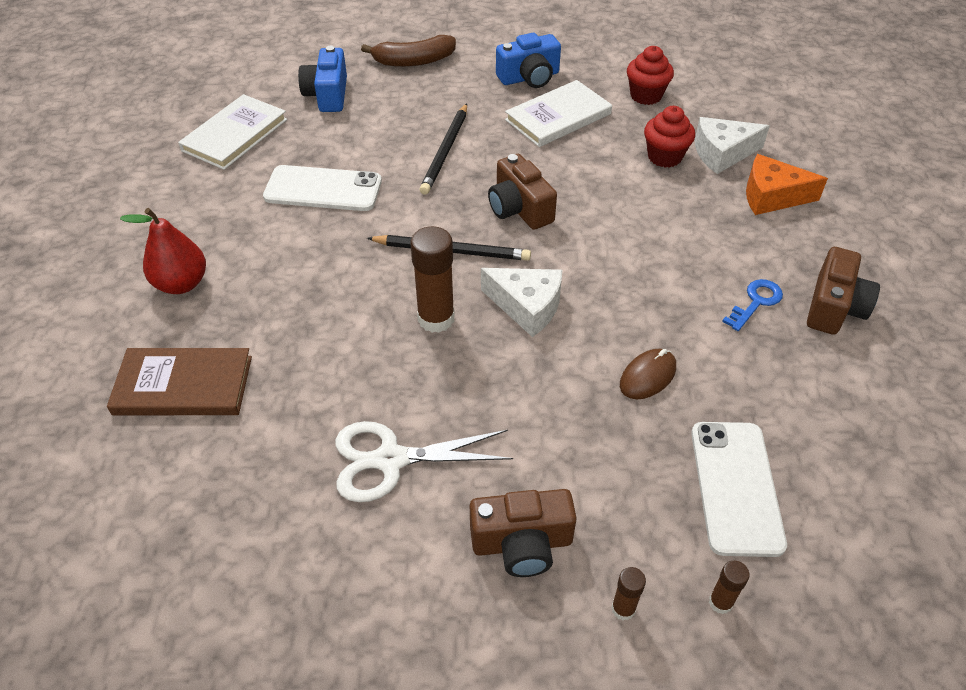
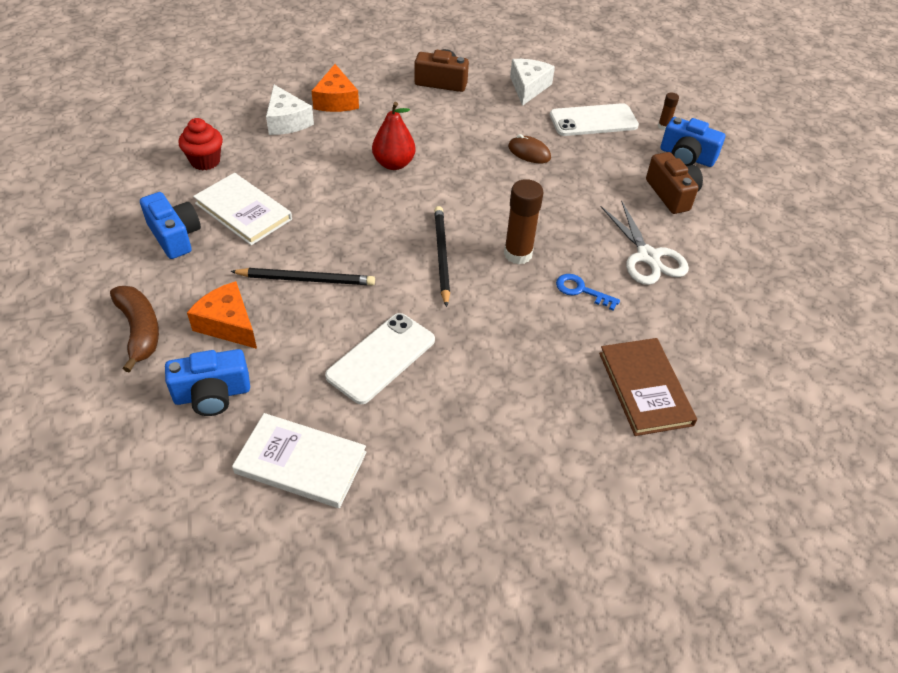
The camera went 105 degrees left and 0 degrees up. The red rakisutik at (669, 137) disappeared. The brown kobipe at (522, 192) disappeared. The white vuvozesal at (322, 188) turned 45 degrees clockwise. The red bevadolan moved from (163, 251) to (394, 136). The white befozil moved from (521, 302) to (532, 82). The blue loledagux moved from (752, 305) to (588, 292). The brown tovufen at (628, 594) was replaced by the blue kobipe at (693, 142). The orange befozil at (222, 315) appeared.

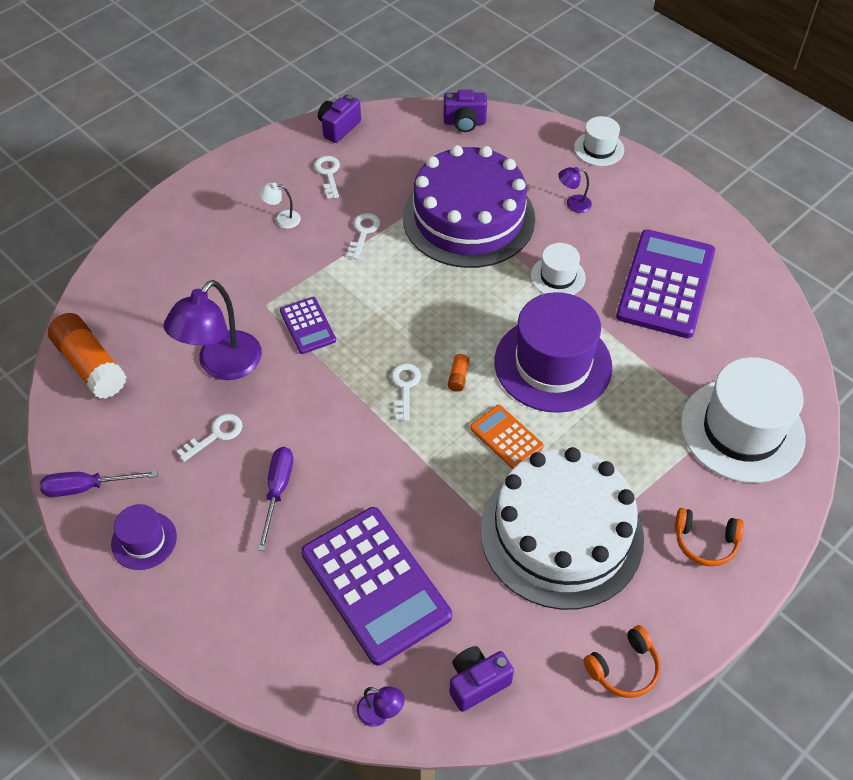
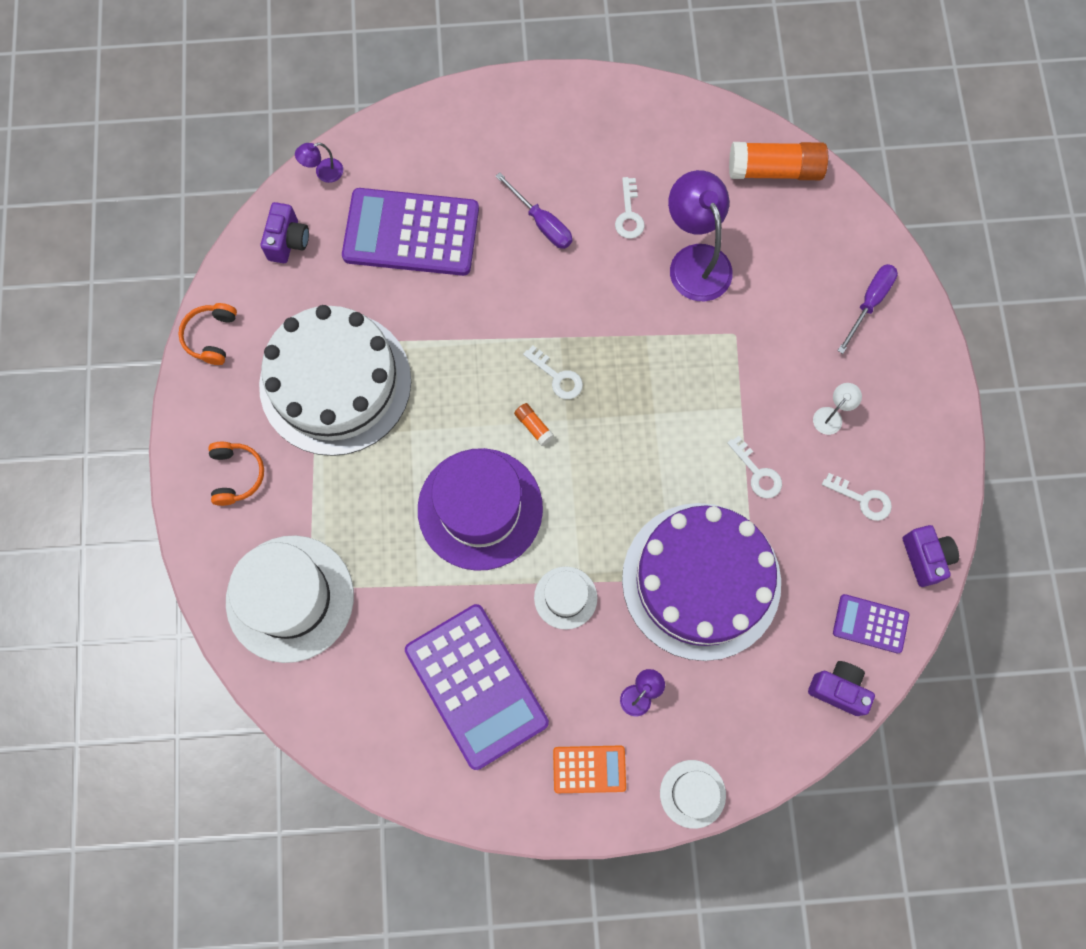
The camera went 130 degrees right and 20 degrees up. The purple kobipe at (465, 111) turned 75 degrees clockwise. The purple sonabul moved from (308, 325) to (871, 623). The orange sonabul moved from (507, 437) to (589, 769). The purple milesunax moved from (99, 484) to (867, 309). The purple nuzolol at (144, 537) disappeared. The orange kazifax at (709, 537) turned 120 degrees clockwise.

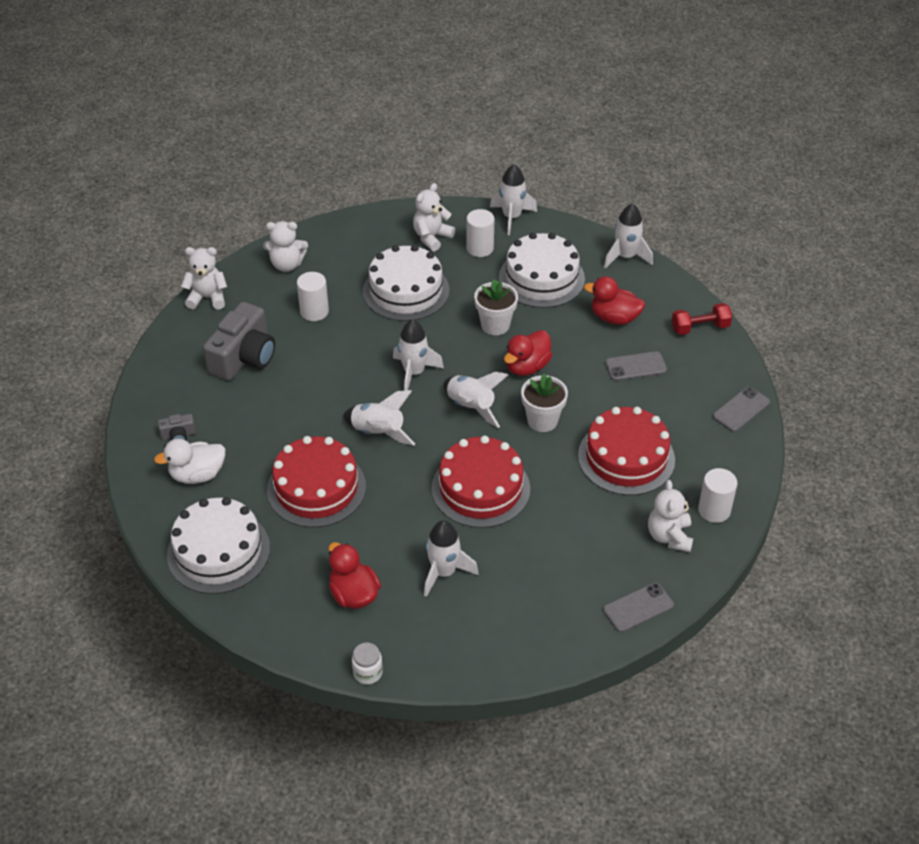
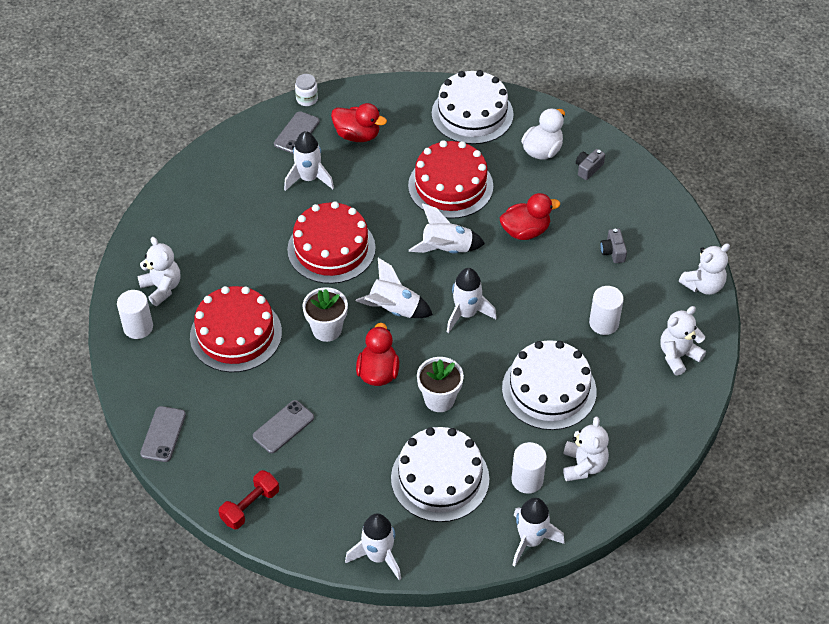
The camera went 145 degrees right and 5 degrees up. The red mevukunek moved from (614, 300) to (530, 216). The grey kobipe at (239, 341) changed to 0.44 times the size. The grey vuvozesal moved from (638, 607) to (297, 132).

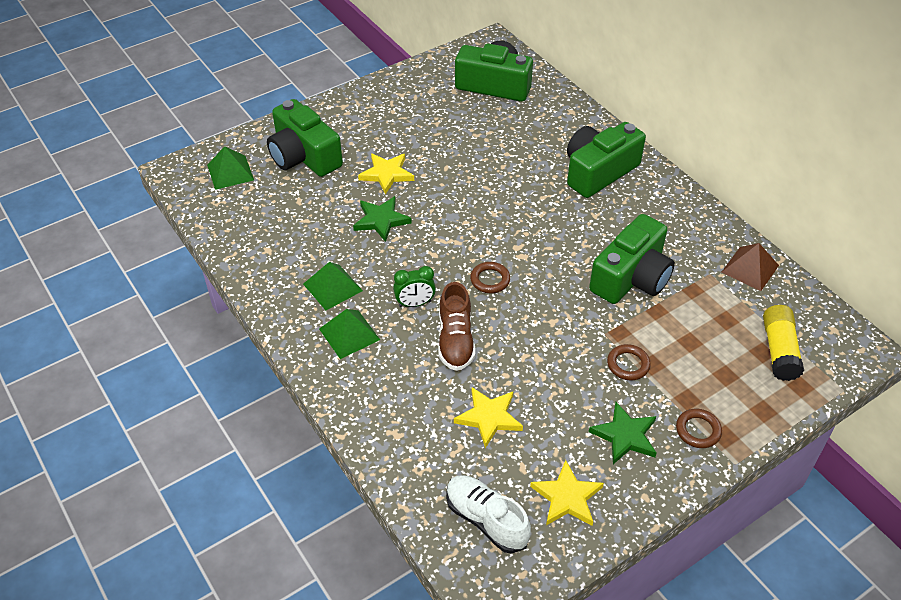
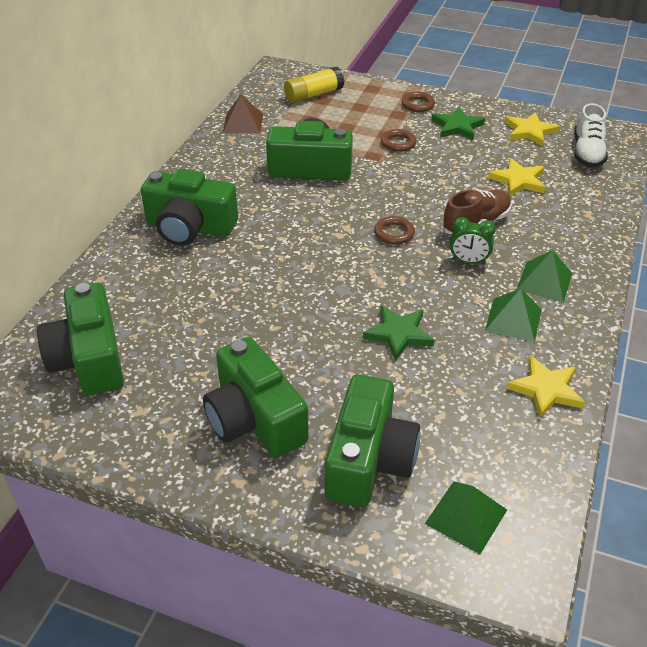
The camera went 125 degrees left and 5 degrees down. The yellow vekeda moved from (386, 173) to (545, 387). The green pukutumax at (414, 286) turned 150 degrees clockwise. The green kobipe at (256, 397) appeared.

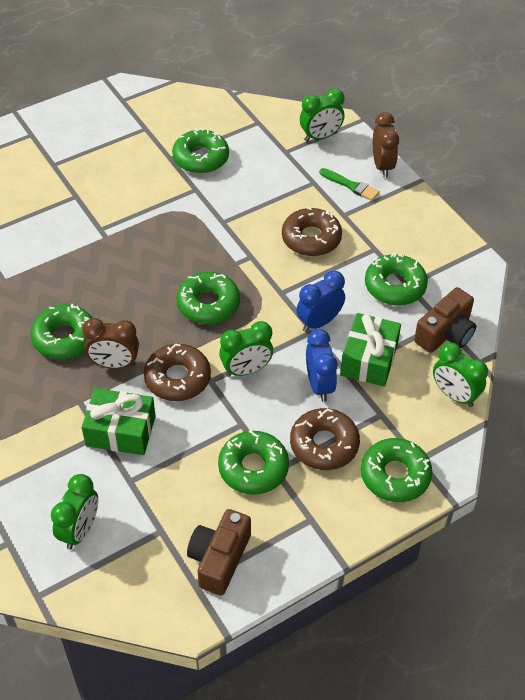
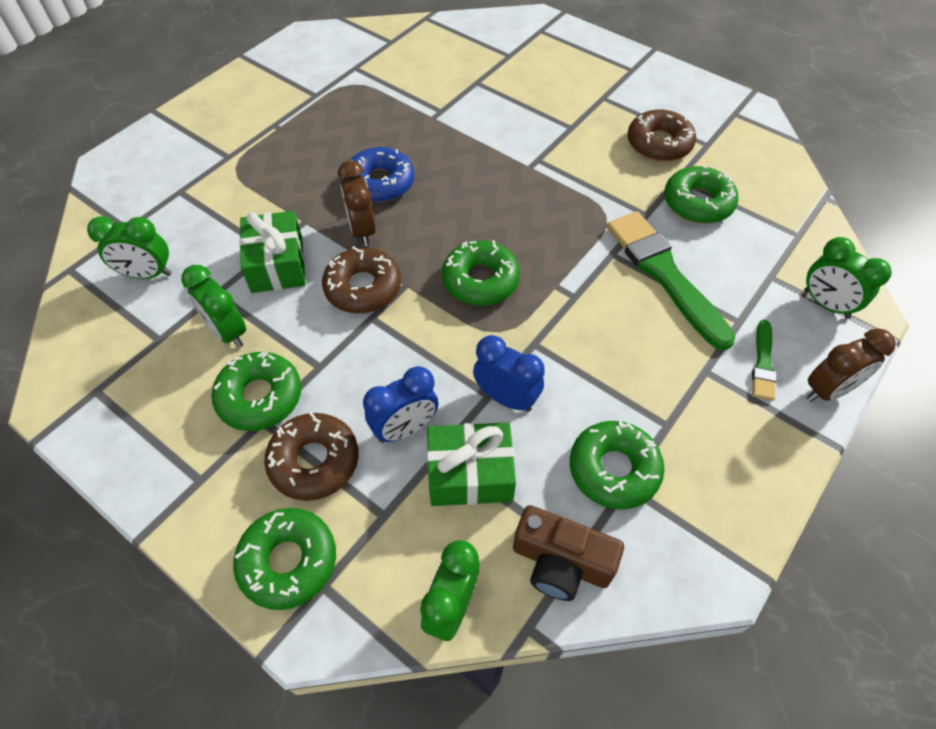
The camera went 70 degrees right and 5 degrees up. The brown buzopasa moved from (312, 231) to (661, 136). The green buzopasa at (61, 331) became the blue buzopasa at (379, 174). The green pukutumax moved from (246, 349) to (213, 306). The brown kobipe at (219, 552) disappeared. The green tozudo at (671, 280) appeared.

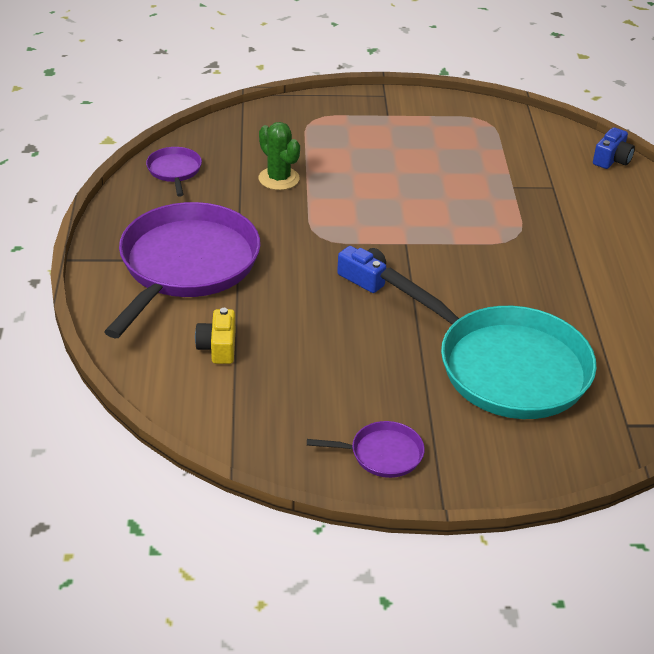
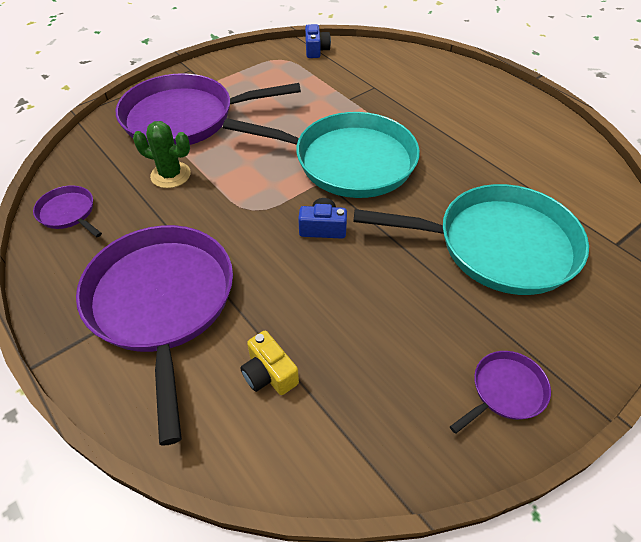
The camera went 35 degrees left and 10 degrees up. The blue kobipe moved from (614, 148) to (318, 41). The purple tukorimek at (208, 109) appeared. The turquoise tukorimek at (321, 155) appeared.

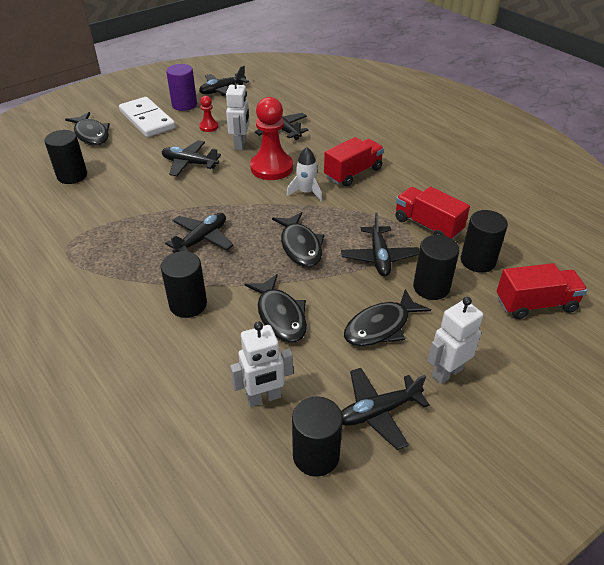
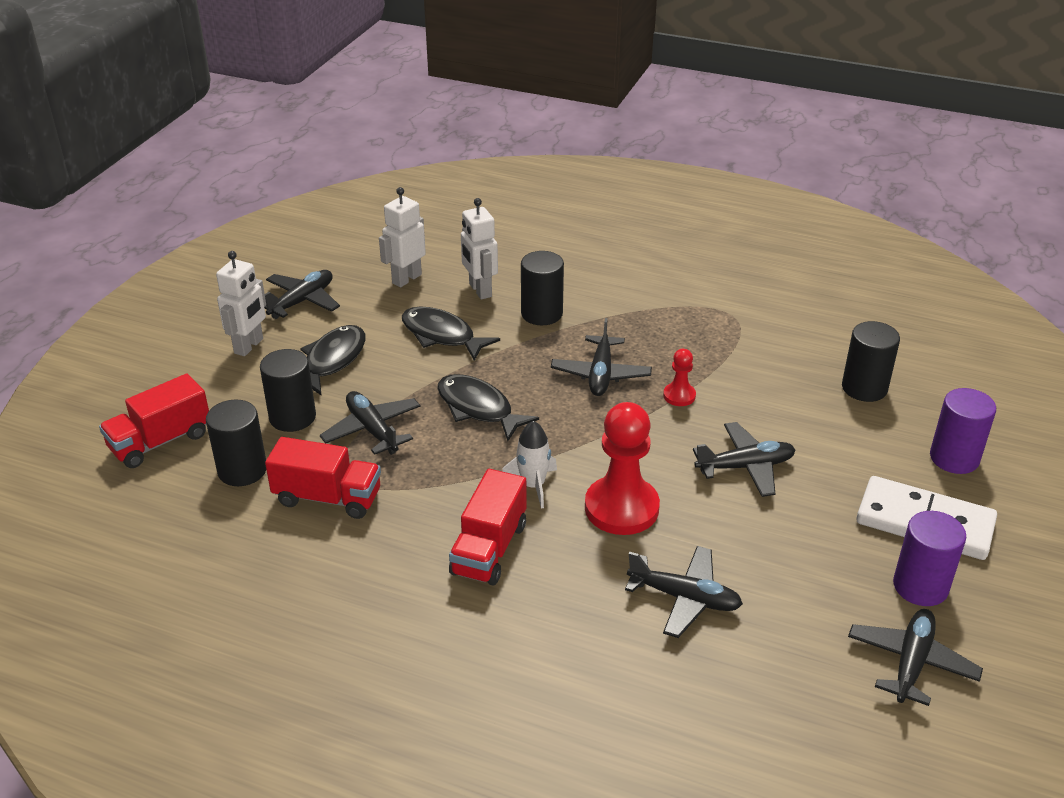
The camera went 150 degrees right and 5 degrees down. The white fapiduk moved from (238, 113) to (479, 249). The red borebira moved from (208, 114) to (679, 377). The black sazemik at (87, 128) was replaced by the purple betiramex at (963, 431). The black betiramex at (317, 436) disappeared.

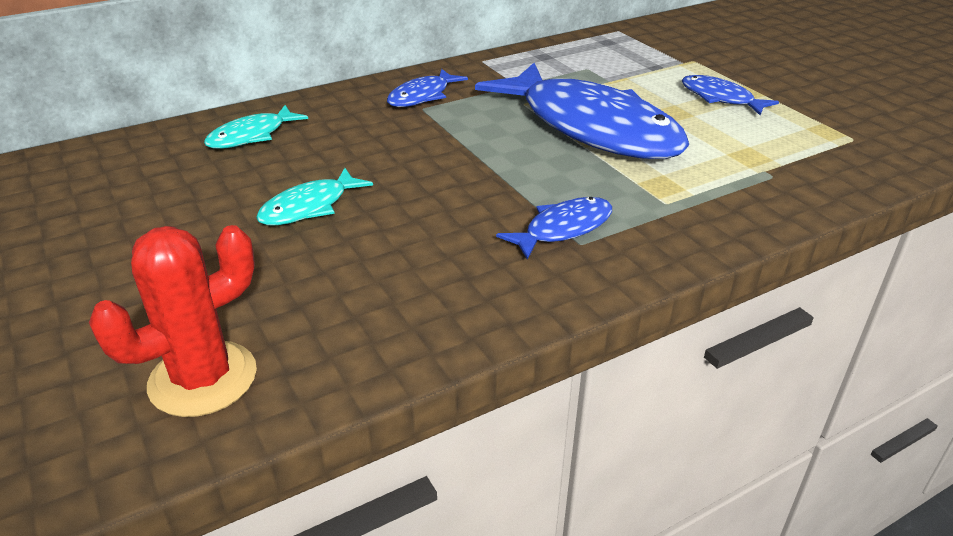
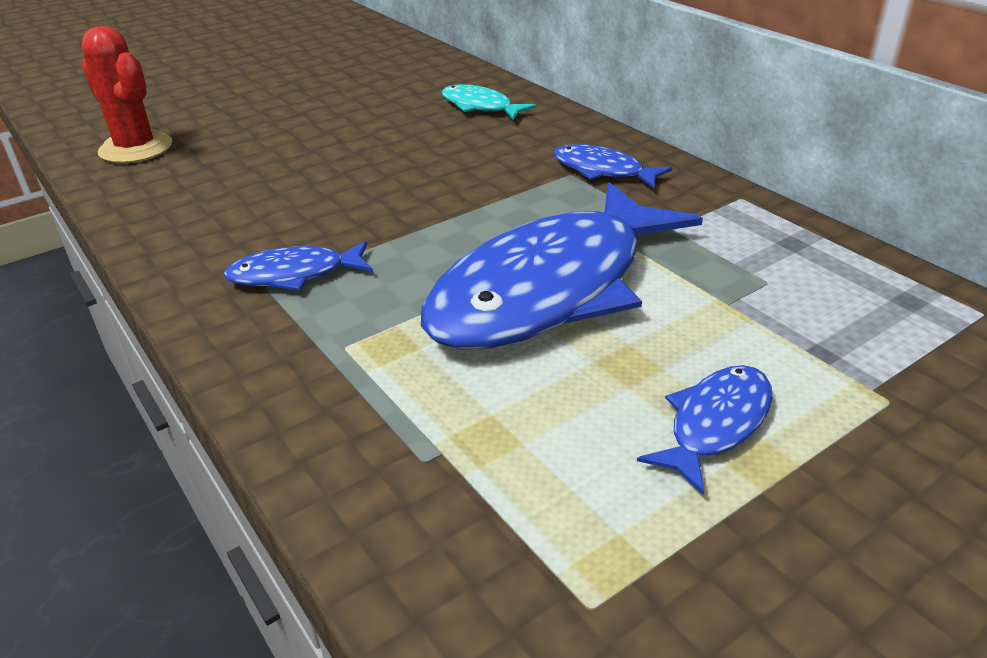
The camera went 85 degrees right and 0 degrees up. The turquoise sazemik at (314, 196) disappeared. The blue sazemik at (554, 228) turned 120 degrees clockwise.

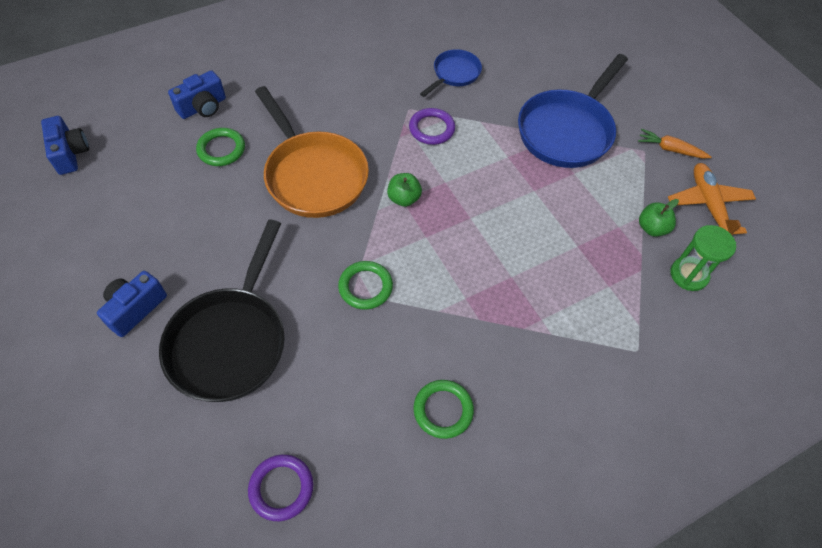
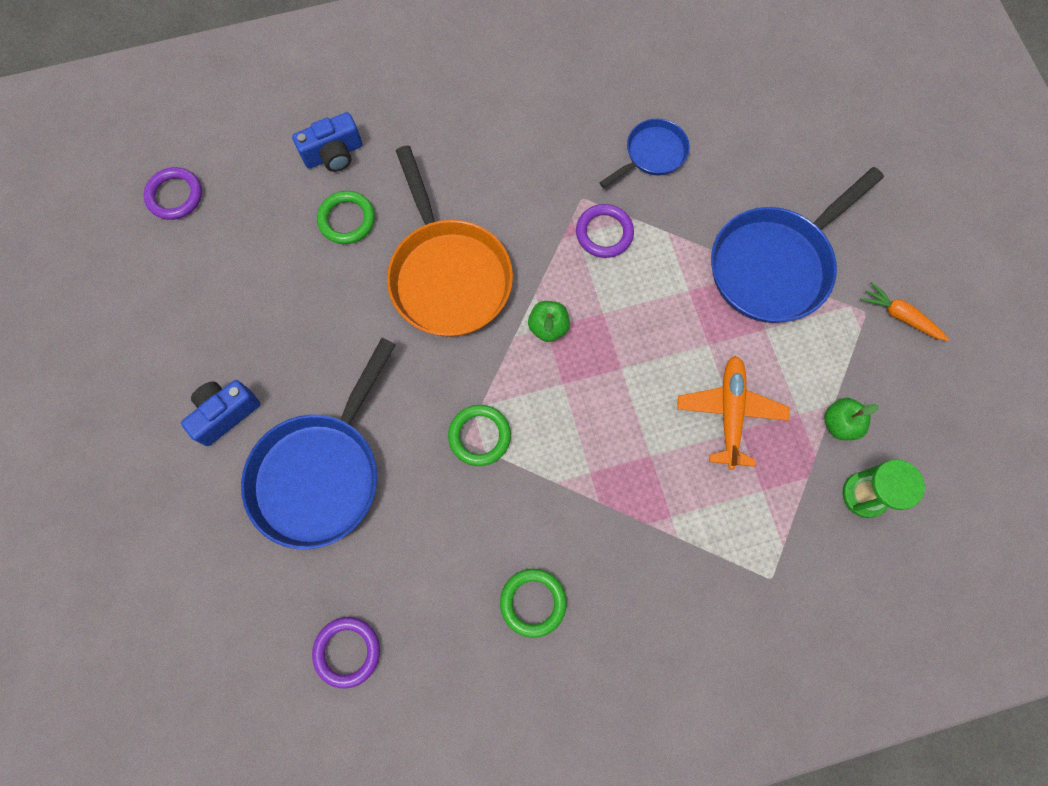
The camera went 15 degrees right and 15 degrees up. The blue kobipe at (65, 145) was replaced by the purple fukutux at (172, 193). The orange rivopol moved from (712, 199) to (733, 412). The black tukorimek at (222, 311) became the blue tukorimek at (318, 444).

